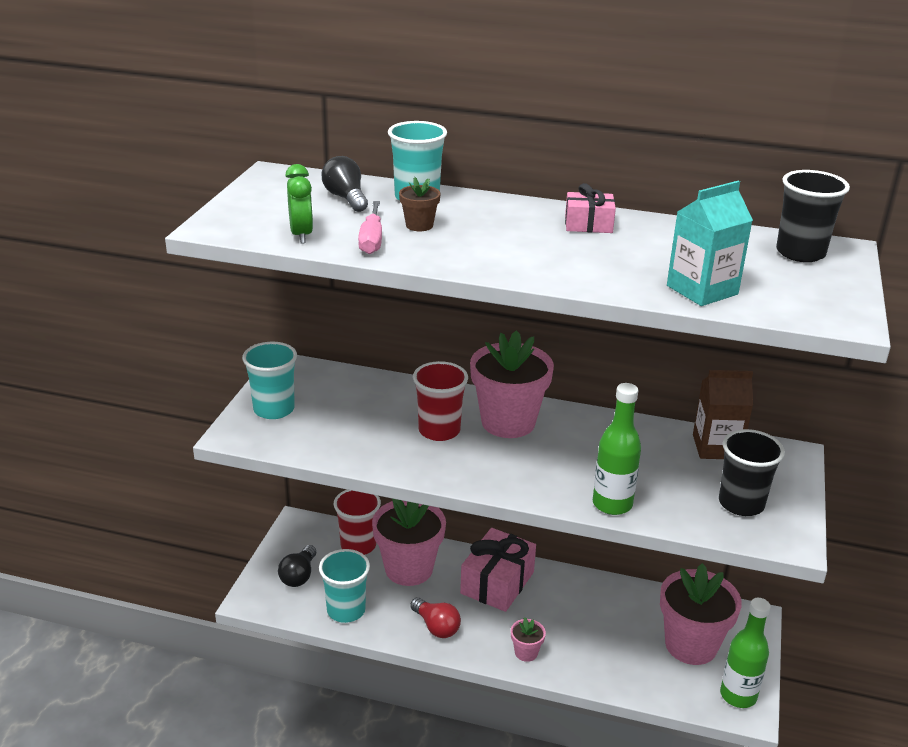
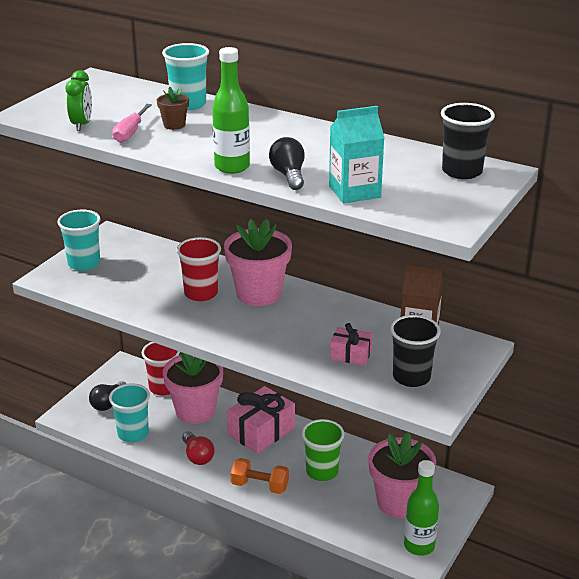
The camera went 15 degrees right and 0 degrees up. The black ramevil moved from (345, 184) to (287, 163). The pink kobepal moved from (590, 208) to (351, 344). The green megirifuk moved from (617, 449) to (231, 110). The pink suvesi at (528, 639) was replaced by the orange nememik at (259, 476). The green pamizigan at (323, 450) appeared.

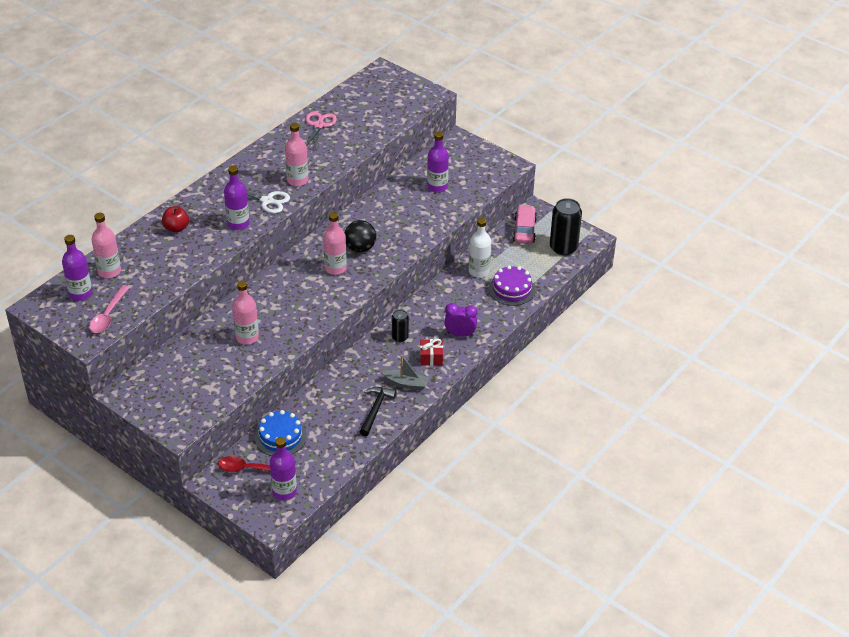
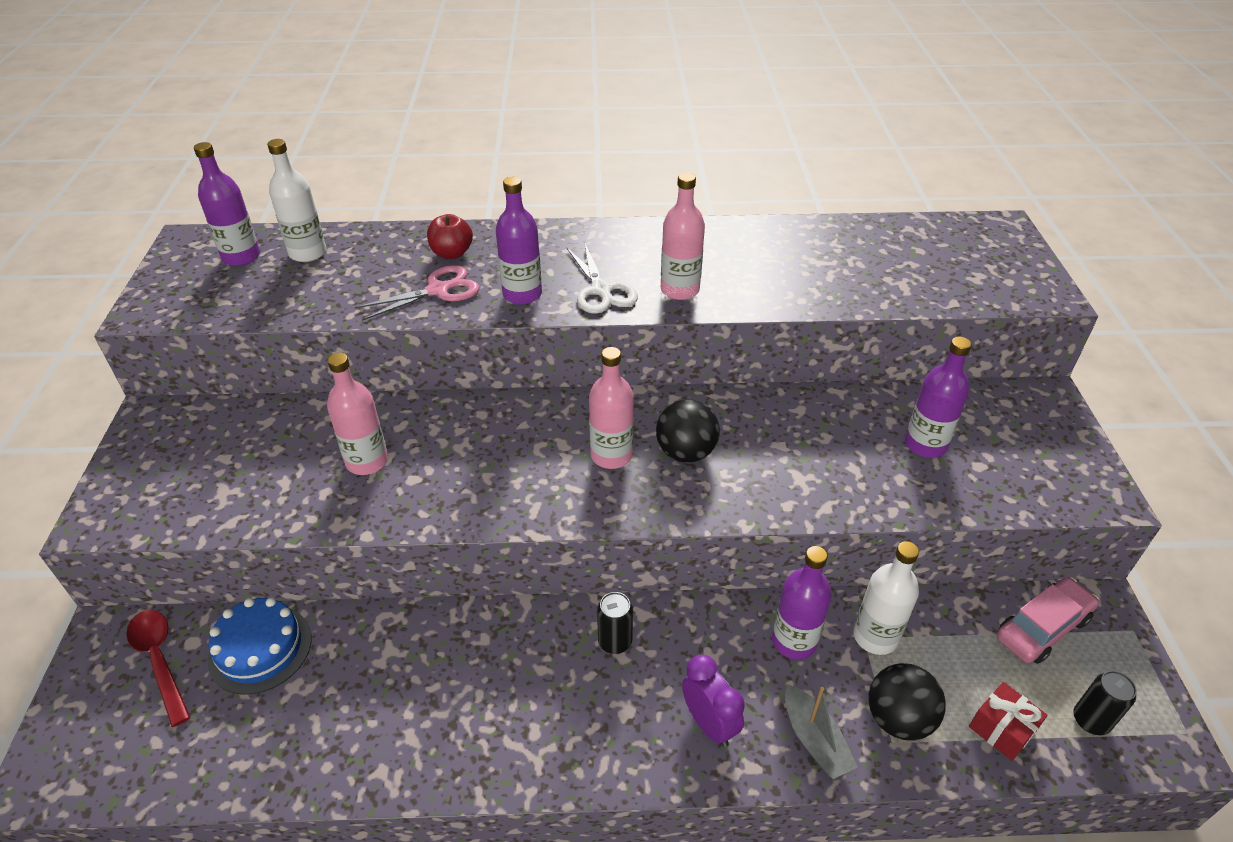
The camera went 50 degrees right and 0 degrees up. The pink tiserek moved from (321, 132) to (417, 293). The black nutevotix at (566, 227) changed to 0.55 times the size. The pink megirifuk at (106, 245) became the white megirifuk at (296, 200). The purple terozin at (512, 285) was replaced by the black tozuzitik at (907, 702). The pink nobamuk at (109, 309) disappeared. The red kobepal moved from (431, 352) to (1008, 721). The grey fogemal moved from (405, 372) to (821, 731). The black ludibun at (378, 411) disappeared. The purple megirifuk moved from (283, 468) to (802, 603).

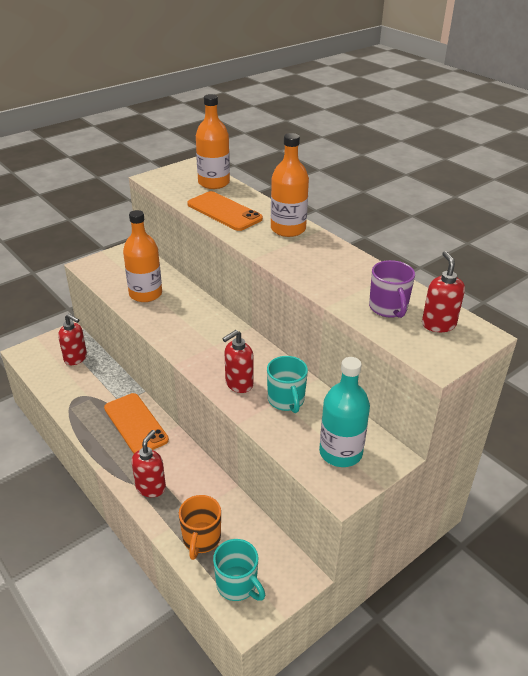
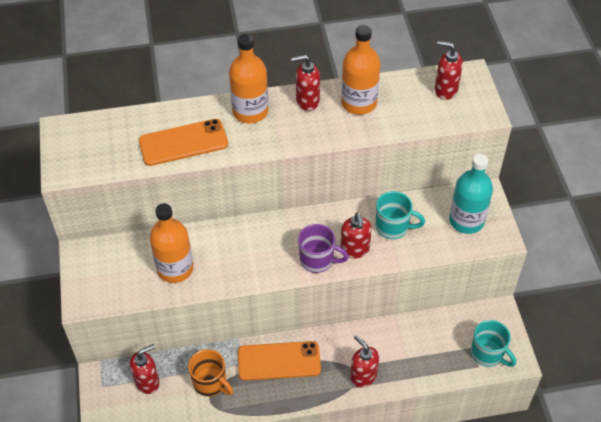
The camera went 60 degrees left and 15 degrees up. The orange megirifuk moved from (213, 141) to (360, 70). The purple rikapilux moved from (392, 289) to (323, 248). The orange rikapilux moved from (200, 527) to (210, 373). The turquoise rikapilux at (239, 570) turned 60 degrees clockwise. The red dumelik at (305, 83) appeared.

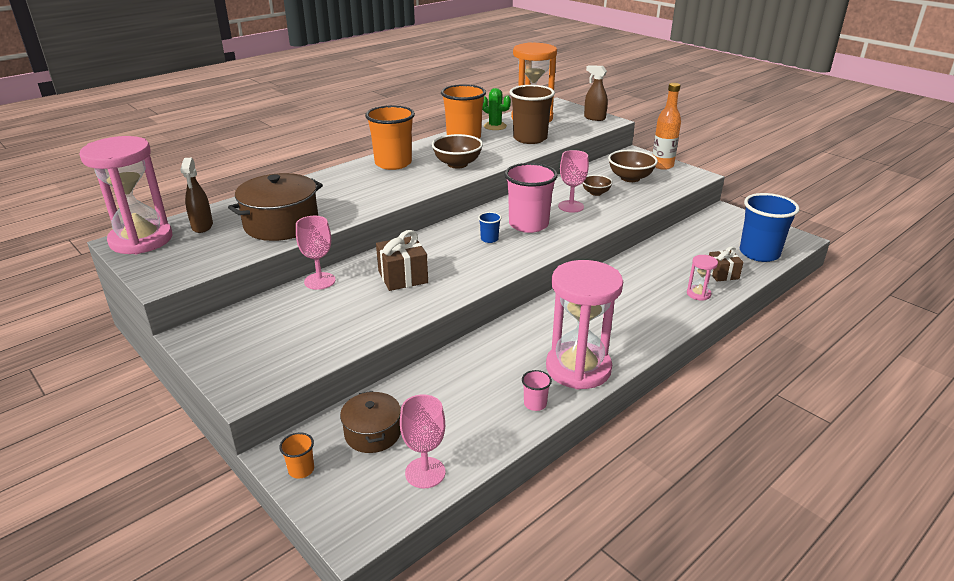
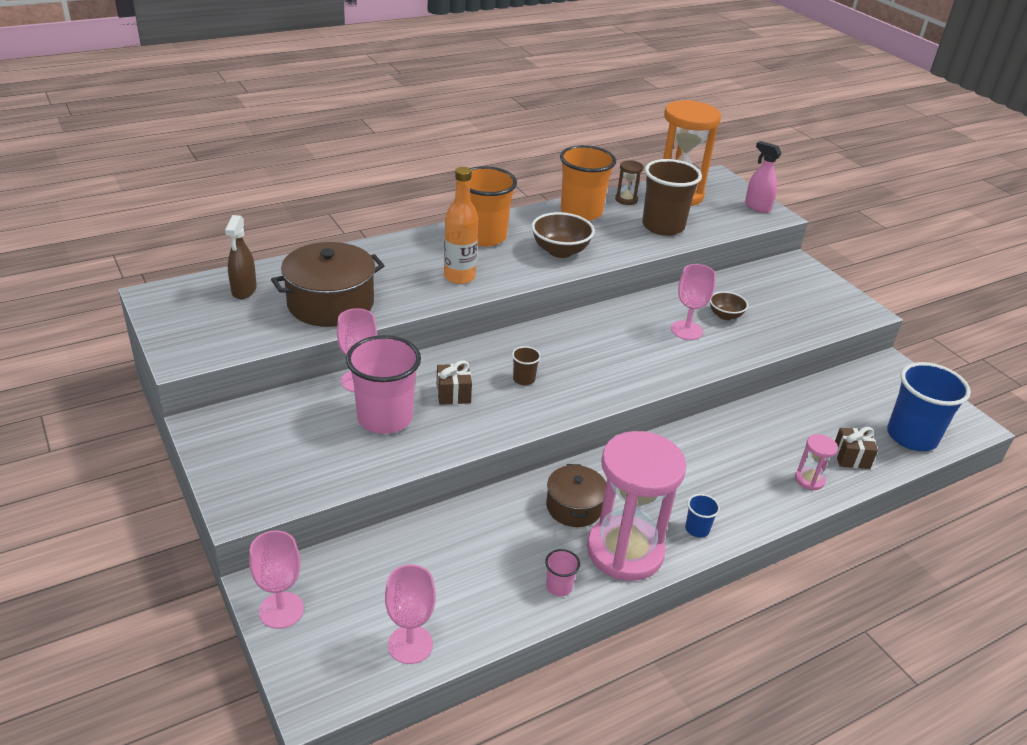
The camera went 10 degrees right and 5 degrees up. The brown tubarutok at (596, 93) became the pink tubarutok at (763, 177). The orange megirifuk moved from (667, 126) to (461, 225). The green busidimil at (496, 109) was replaced by the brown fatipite at (629, 182). The pink fatipite at (125, 195) disappeared. The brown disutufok at (633, 166) disappeared. The pink pamizigan moved from (531, 198) to (383, 384). The blue pamizigan moved from (490, 227) to (702, 516). The brown kobepal at (402, 260) changed to 0.66 times the size. The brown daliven moved from (370, 422) to (576, 495). The orange pamizigan at (296, 455) was replaced by the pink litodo at (276, 579). The brown pamizigan at (526, 365) appeared.

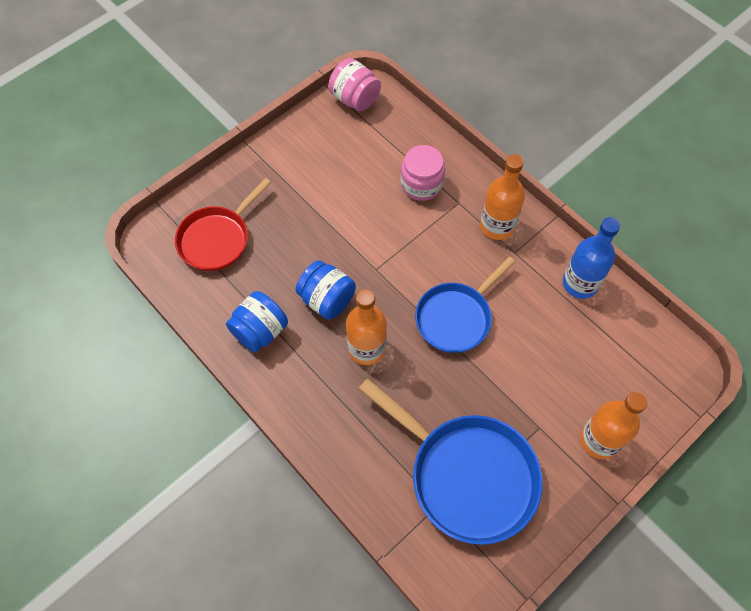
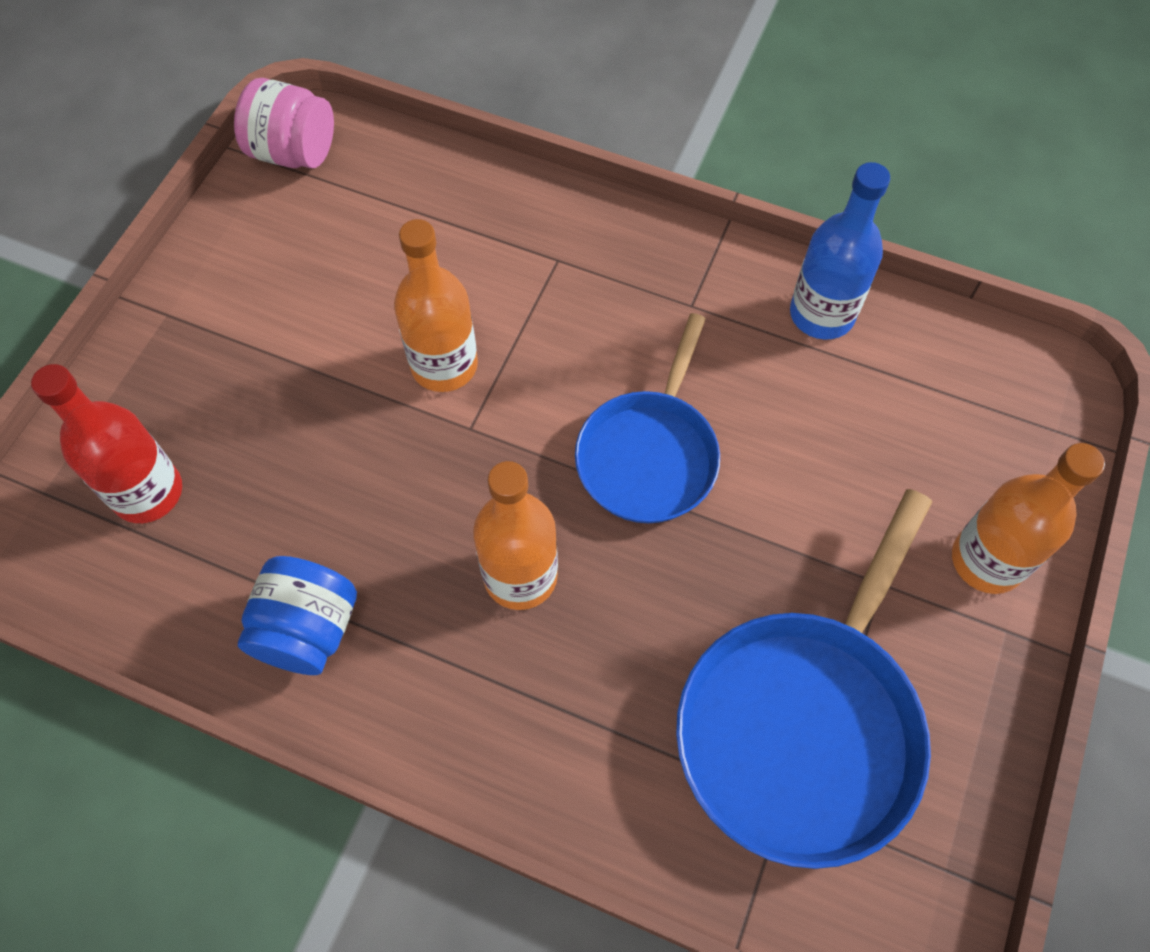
The camera went 25 degrees left and 0 degrees up. The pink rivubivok at (422, 173) disappeared. The orange megirifuk moved from (502, 197) to (436, 305). The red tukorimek at (223, 224) was replaced by the red megirifuk at (106, 443). The blue rivubivok at (326, 289) disappeared. The blue tukorimek at (451, 461) turned 105 degrees clockwise.

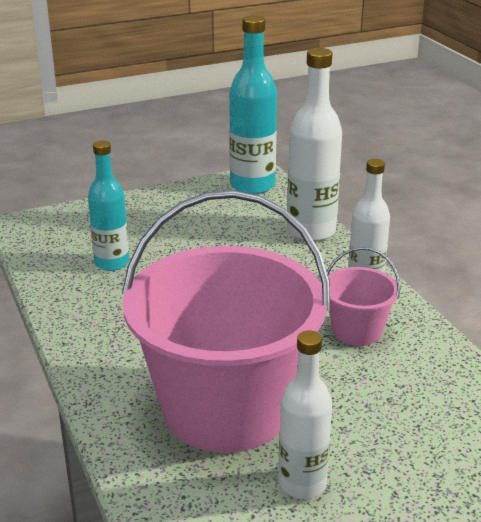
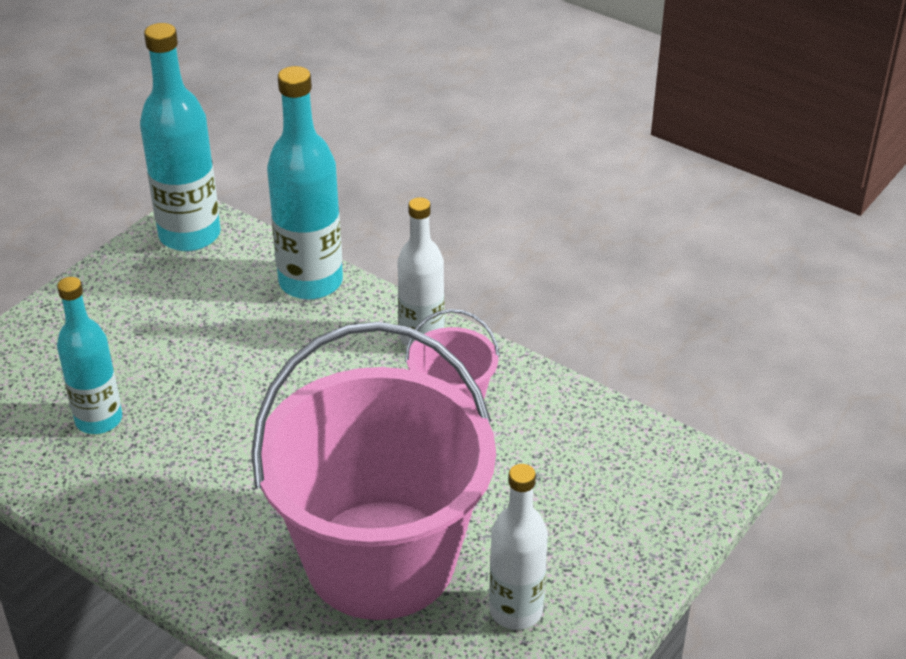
The camera went 30 degrees left and 10 degrees up. The white megirifuk at (314, 145) became the turquoise megirifuk at (305, 183).

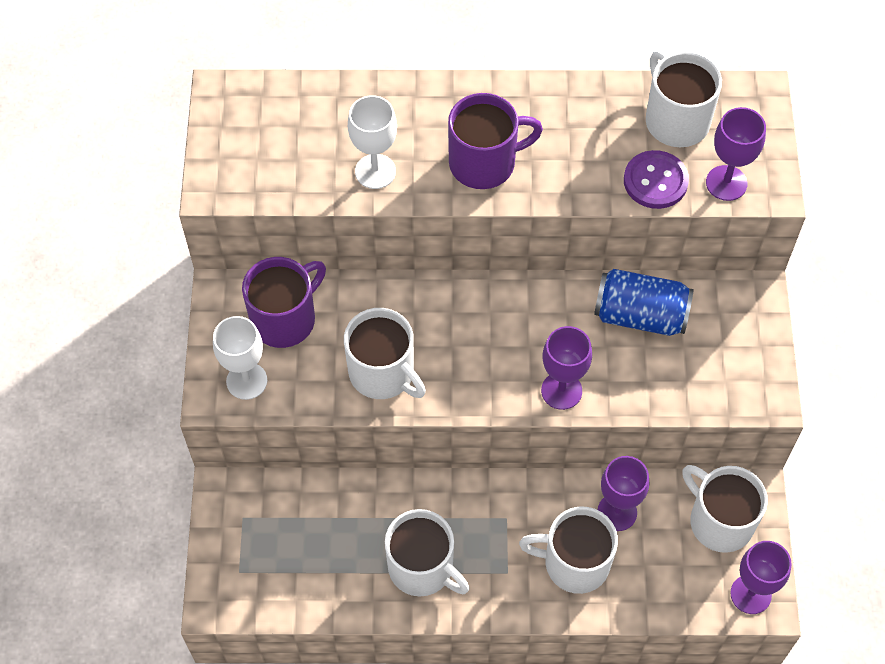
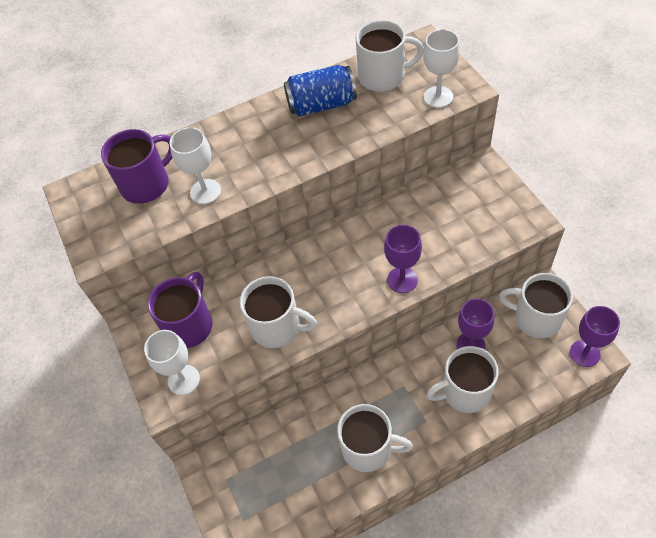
The camera went 20 degrees left and 5 degrees down. The white rikapilux at (684, 98) turned 135 degrees clockwise. The purple rikapilux moved from (495, 141) to (136, 166). The purple litodo at (736, 154) became the white litodo at (441, 68). The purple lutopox at (656, 179) disappeared. The blue nutevotix moved from (644, 302) to (320, 91).

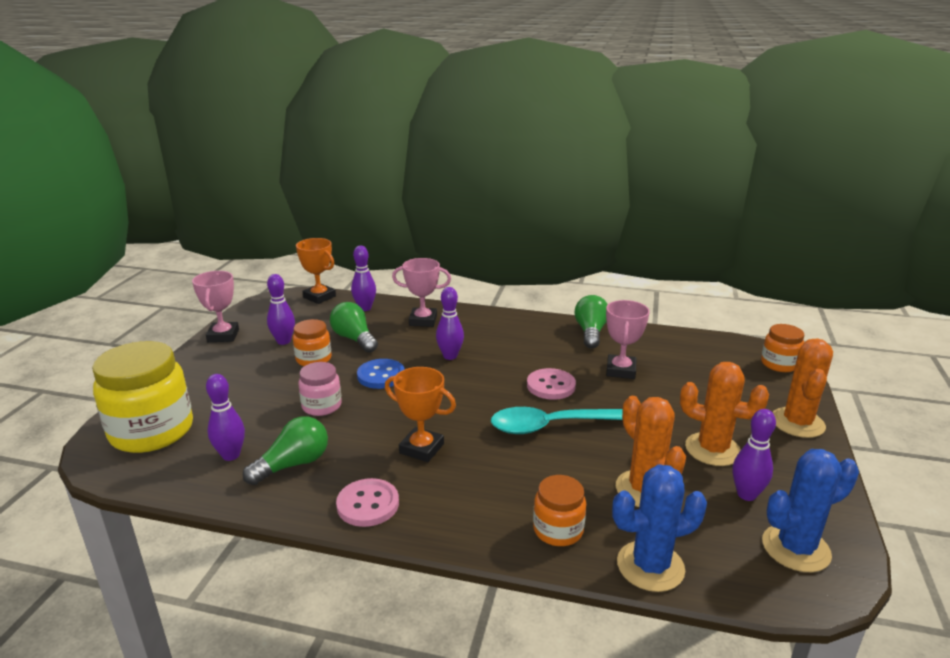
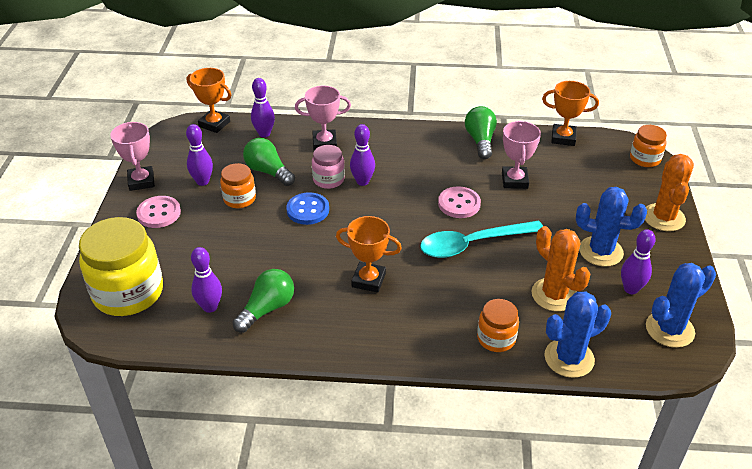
The camera went 10 degrees left and 15 degrees up. The pink rivubivok moved from (320, 389) to (328, 167). The orange busidimil at (724, 414) became the blue busidimil at (611, 227). The pink lutopox moved from (367, 502) to (158, 212). The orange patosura at (570, 113) appeared.

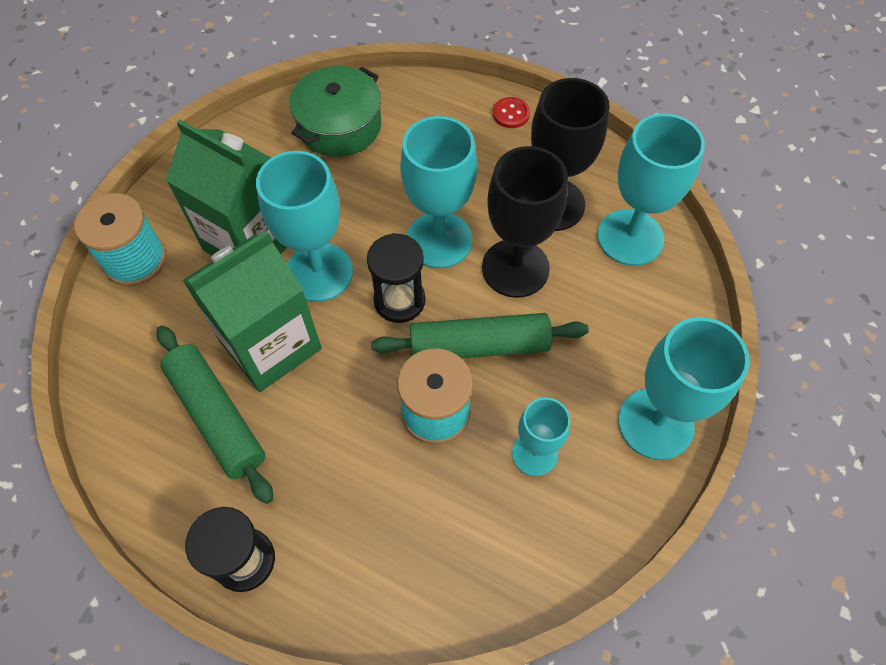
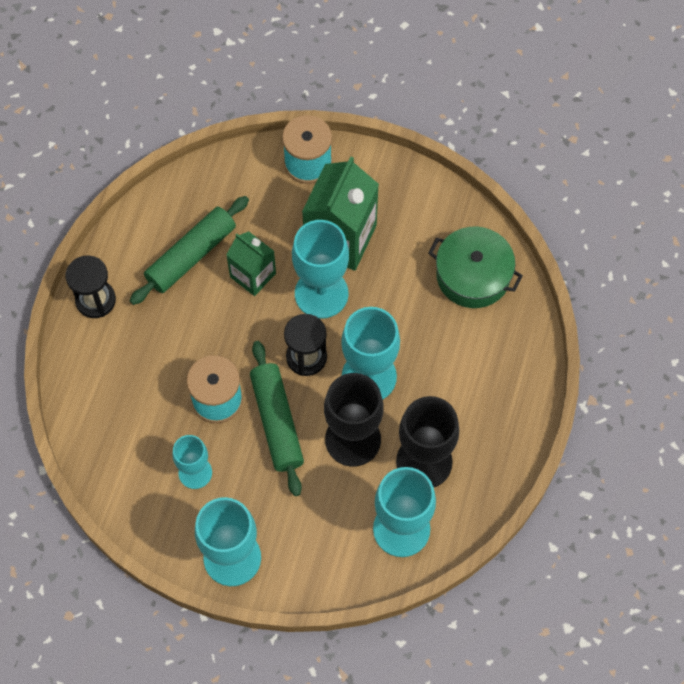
The camera went 80 degrees right and 5 degrees up. The red lutopox at (511, 112) disappeared. The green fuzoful at (252, 311) changed to 0.59 times the size.

